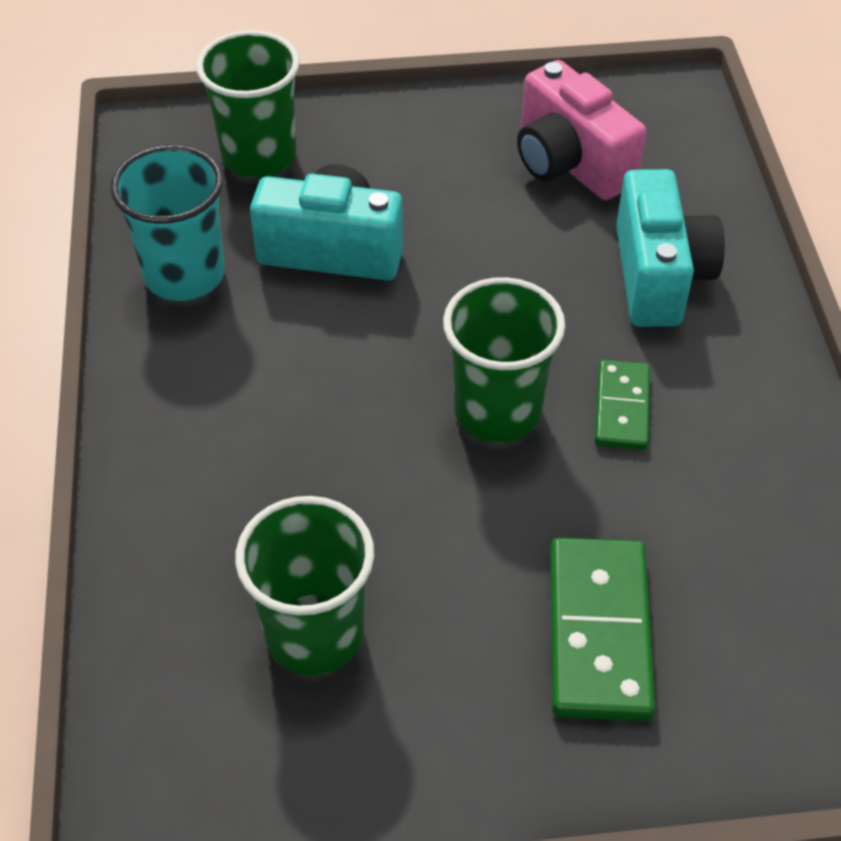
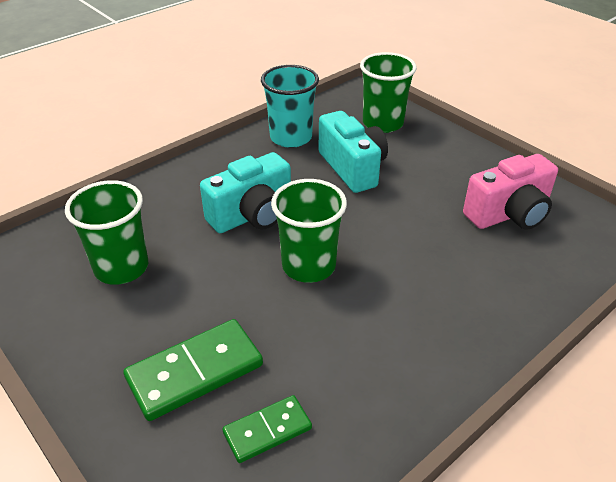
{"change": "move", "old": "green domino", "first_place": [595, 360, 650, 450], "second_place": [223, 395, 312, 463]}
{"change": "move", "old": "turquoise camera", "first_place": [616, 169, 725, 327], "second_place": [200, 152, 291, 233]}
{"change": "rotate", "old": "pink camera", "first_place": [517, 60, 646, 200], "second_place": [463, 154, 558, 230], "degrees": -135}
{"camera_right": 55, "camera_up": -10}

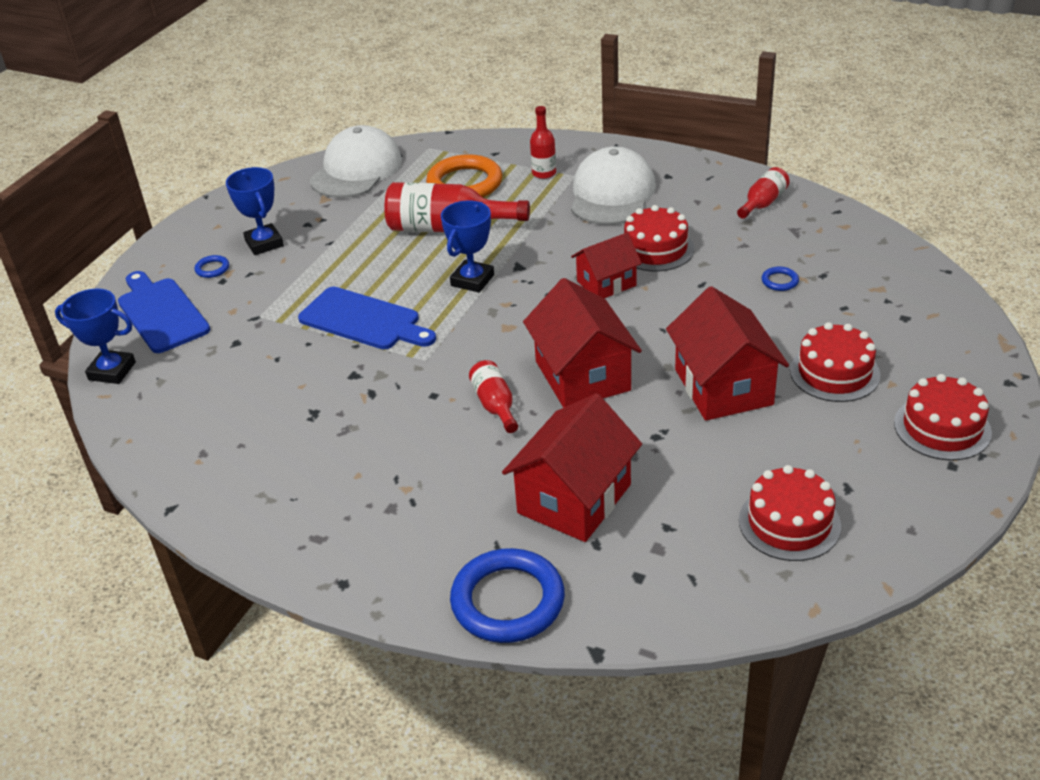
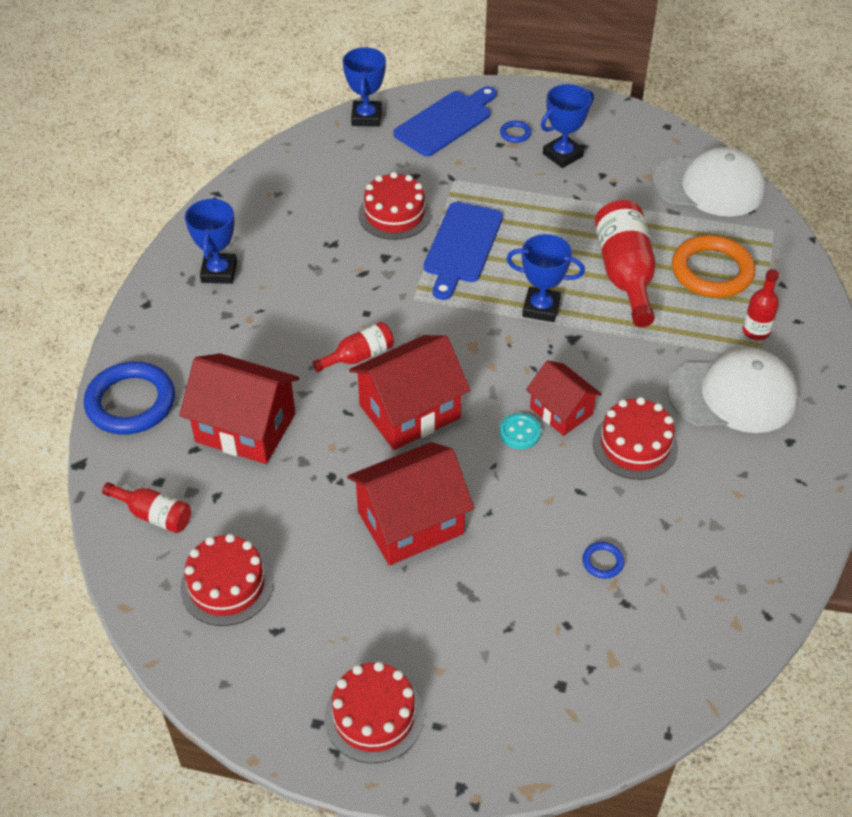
{"change": "insert", "new": "blue trophy", "second_place": [185, 197, 237, 284]}
{"change": "insert", "new": "turquoise button", "second_place": [499, 413, 541, 449]}
{"change": "move", "old": "red bottle", "first_place": [737, 167, 790, 219], "second_place": [102, 482, 191, 533]}
{"change": "move", "old": "red cake", "first_place": [790, 322, 880, 402], "second_place": [358, 172, 431, 240]}
{"camera_right": 75, "camera_up": 10}

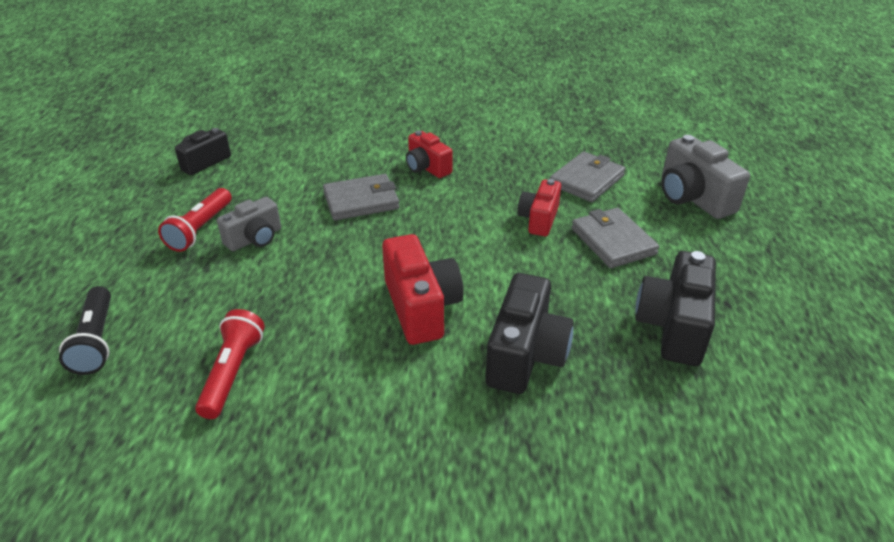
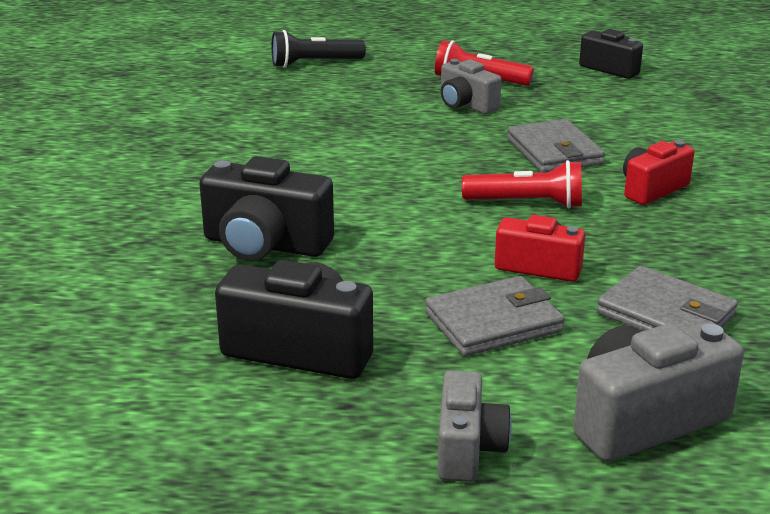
{"change": "delete", "old": "red camera", "first_place": [382, 234, 464, 345]}
{"change": "insert", "new": "grey camera", "second_place": [438, 370, 512, 482]}
{"change": "move", "old": "red flashlight", "first_place": [195, 309, 265, 419], "second_place": [462, 160, 582, 209]}
{"camera_right": 90, "camera_up": -10}

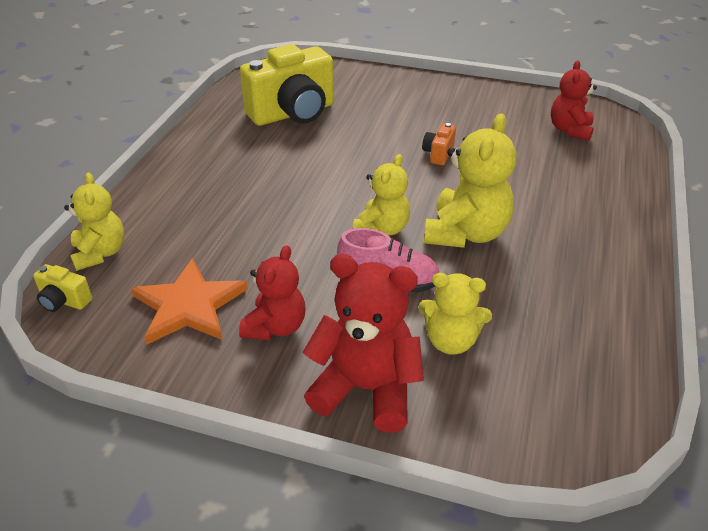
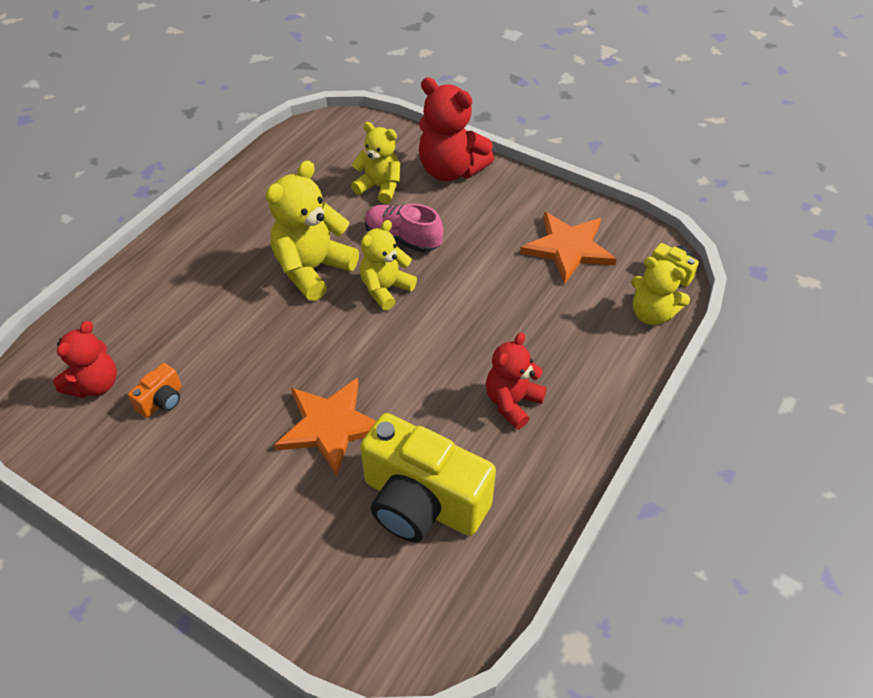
{"change": "insert", "new": "orange star", "second_place": [274, 377, 376, 476]}
{"change": "move", "old": "red teddy bear", "first_place": [239, 245, 305, 340], "second_place": [486, 332, 547, 429]}
{"change": "move", "old": "orange camera", "first_place": [422, 123, 456, 165], "second_place": [128, 363, 182, 418]}
{"change": "rotate", "old": "yellow teddy bear", "first_place": [64, 173, 124, 271], "second_place": [631, 257, 690, 325], "degrees": -60}
{"change": "rotate", "old": "yellow camera", "first_place": [240, 44, 334, 126], "second_place": [360, 413, 496, 542], "degrees": -135}
{"camera_right": -165, "camera_up": 10}

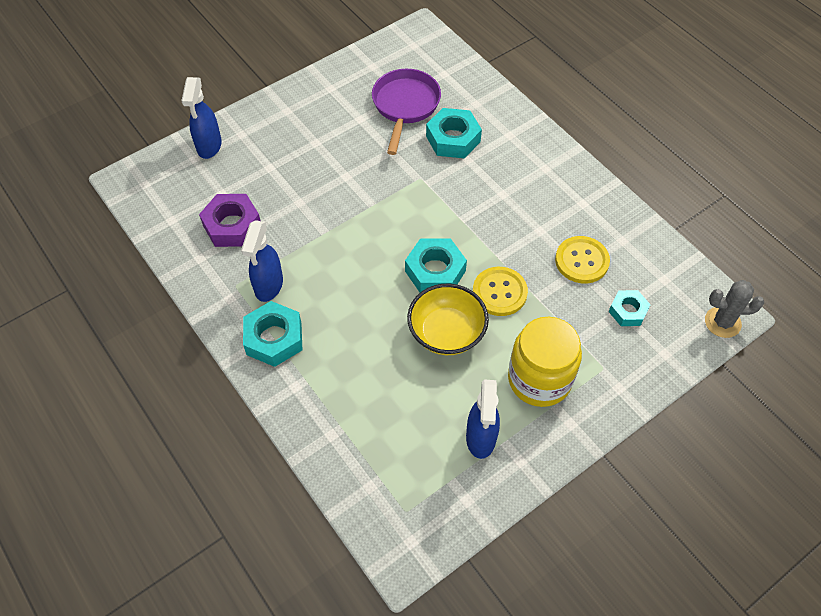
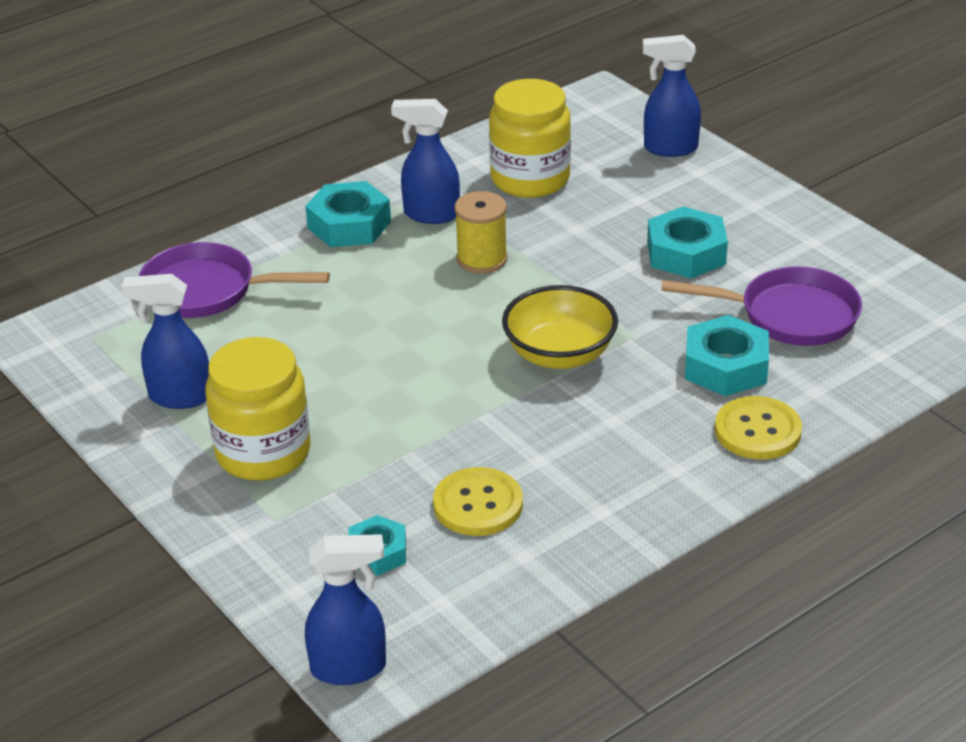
{"change": "insert", "new": "purple pan", "second_place": [139, 242, 330, 318]}
{"change": "insert", "new": "yellow spool", "second_place": [454, 191, 508, 274]}
{"change": "move", "old": "turquoise nut", "first_place": [405, 238, 467, 292], "second_place": [647, 206, 728, 278]}
{"change": "move", "old": "yellow bowl", "first_place": [407, 284, 489, 355], "second_place": [502, 285, 618, 369]}
{"change": "move", "old": "yellow button", "first_place": [473, 267, 528, 316], "second_place": [715, 396, 802, 459]}
{"change": "replace", "old": "purple nut", "new": "yellow jar", "first_place": [199, 194, 261, 247], "second_place": [489, 79, 571, 198]}
{"change": "replace", "old": "grey cactus", "new": "blue spray bottle", "first_place": [705, 280, 764, 338], "second_place": [305, 534, 386, 685]}
{"camera_right": 90, "camera_up": -20}

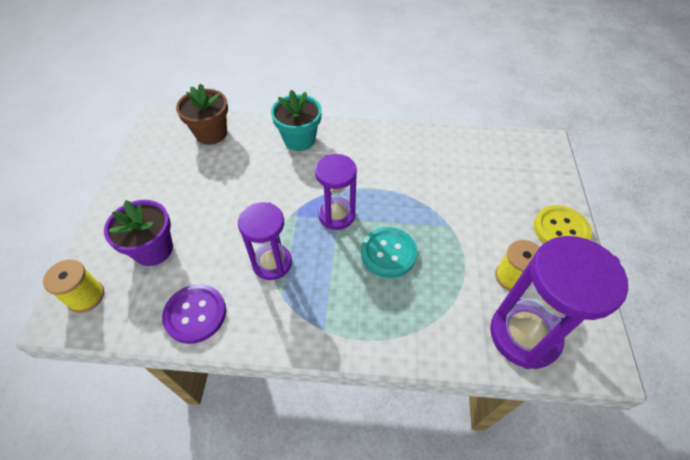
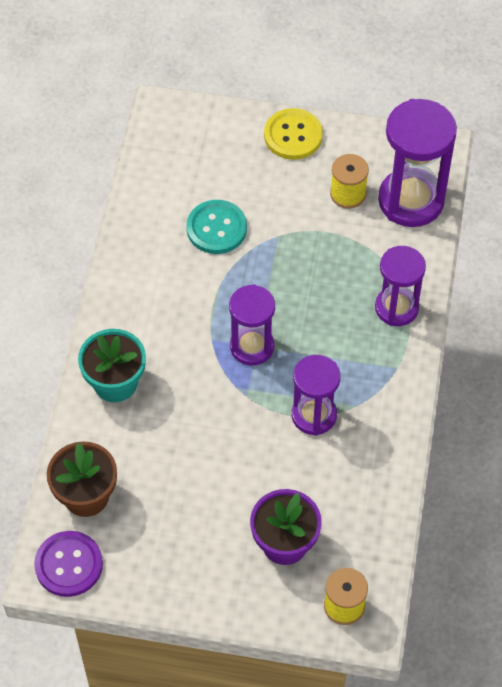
{"change": "insert", "new": "purple hourglass", "second_place": [375, 246, 426, 326]}
{"change": "move", "old": "purple button", "first_place": [162, 284, 226, 344], "second_place": [34, 531, 103, 597]}
{"change": "move", "old": "turquoise button", "first_place": [361, 227, 417, 278], "second_place": [186, 200, 247, 254]}
{"camera_right": -85, "camera_up": 5}

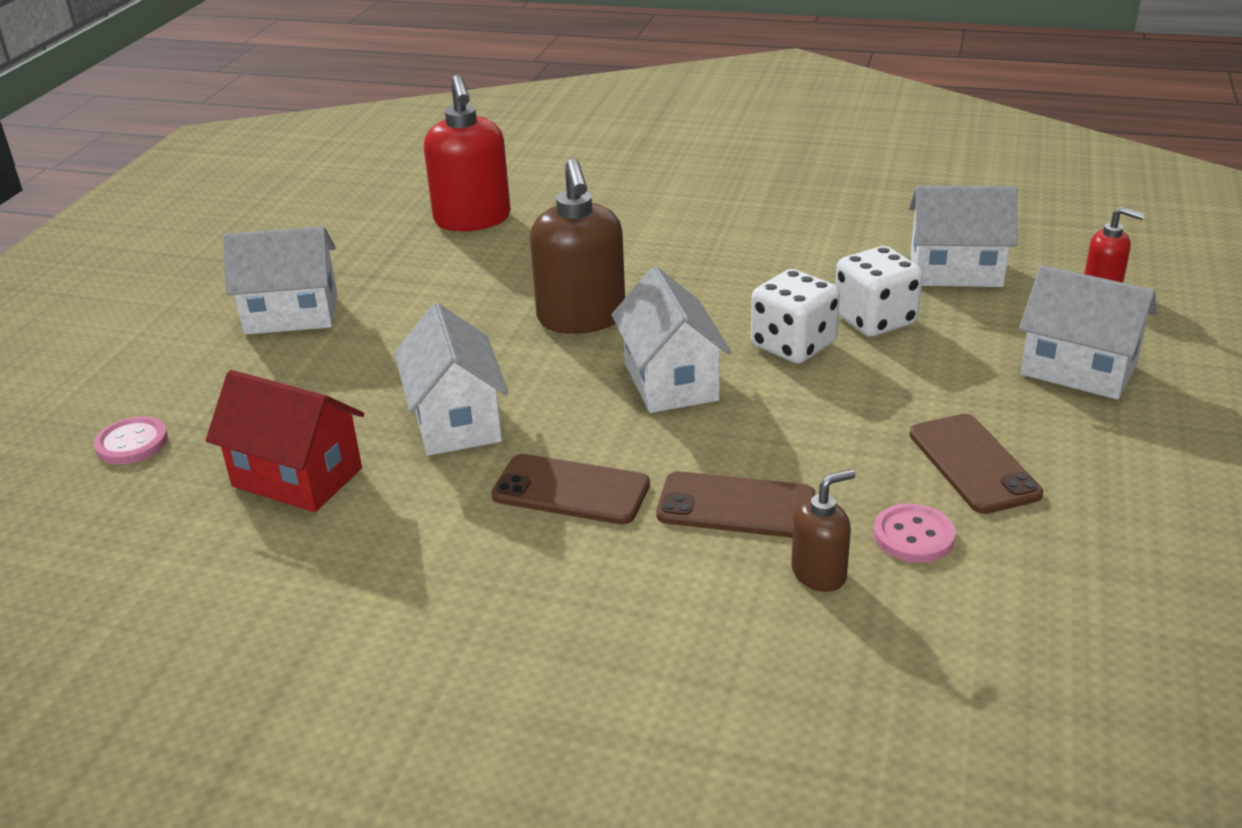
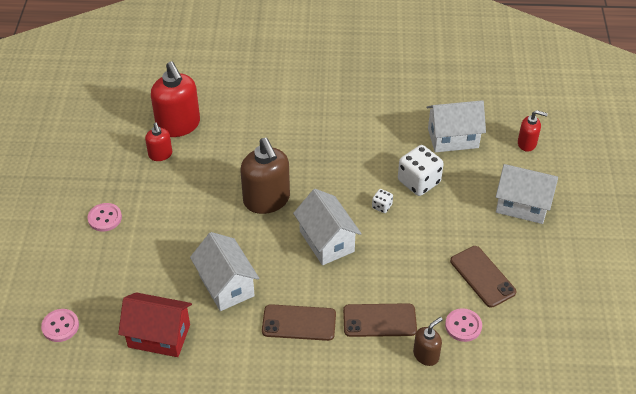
{"change": "insert", "new": "red soap dispenser", "second_place": [145, 123, 172, 161]}
{"change": "replace", "old": "white house", "new": "pink button", "first_place": [223, 226, 338, 335], "second_place": [87, 203, 122, 232]}
{"change": "resize", "old": "white dice", "first_place": [751, 269, 840, 363], "second_place": [372, 189, 393, 213], "factor": 0.48}
{"camera_right": -15, "camera_up": 15}

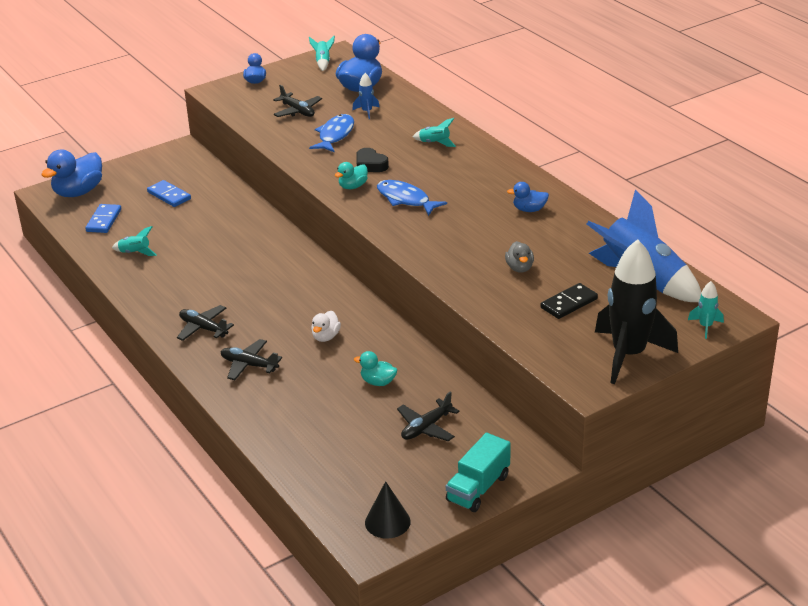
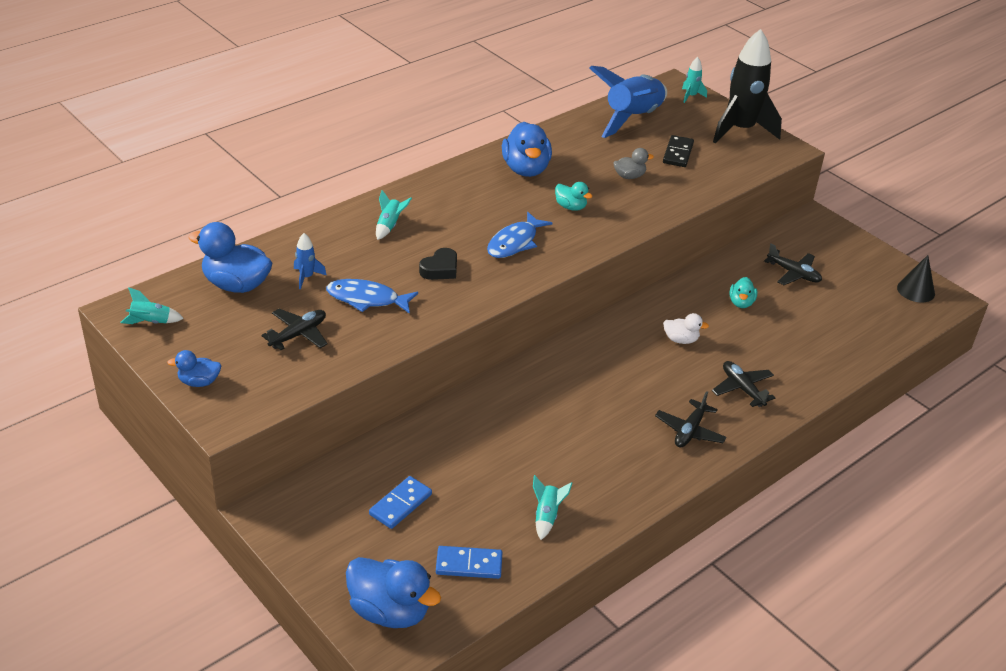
{"change": "delete", "old": "turquoise truck", "first_place": [446, 432, 511, 512]}
{"change": "move", "old": "turquoise duck", "first_place": [335, 162, 368, 189], "second_place": [555, 182, 592, 211]}
{"change": "rotate", "old": "black plane", "first_place": [221, 339, 282, 380], "second_place": [712, 361, 775, 407], "degrees": 135}
{"change": "rotate", "old": "black domino", "first_place": [540, 283, 598, 319], "second_place": [663, 135, 694, 167], "degrees": 60}
{"change": "resize", "old": "blue duck", "first_place": [507, 182, 549, 212], "second_place": [502, 122, 552, 177], "factor": 1.88}
{"camera_right": -100, "camera_up": 5}

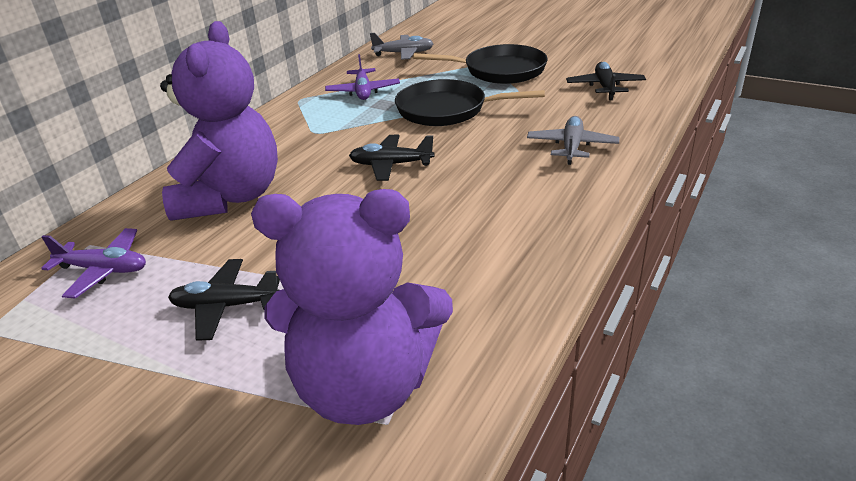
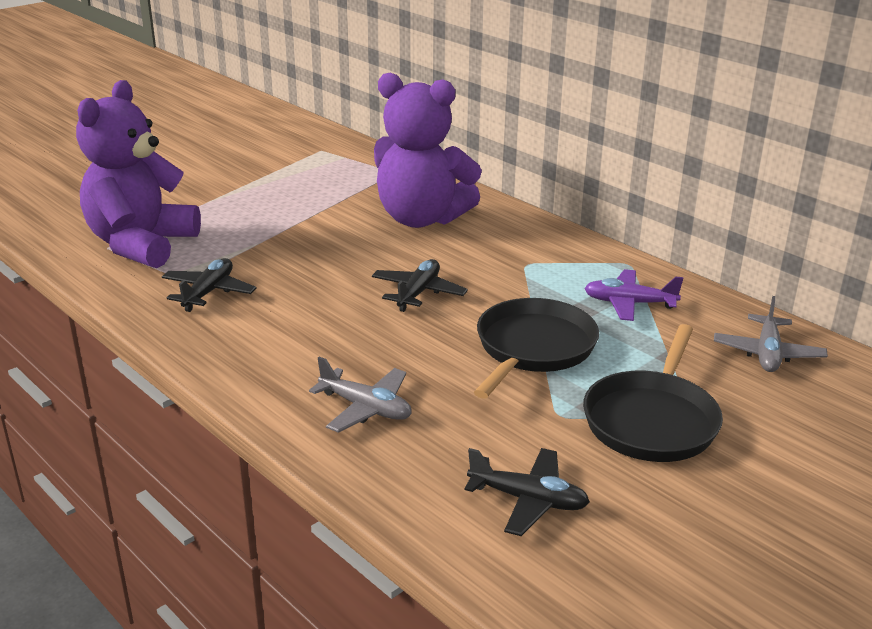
{"change": "delete", "old": "purple plane", "first_place": [41, 228, 146, 299]}
{"change": "move", "old": "black plane", "first_place": [168, 259, 280, 341], "second_place": [162, 258, 256, 312]}
{"camera_right": 105, "camera_up": -5}

